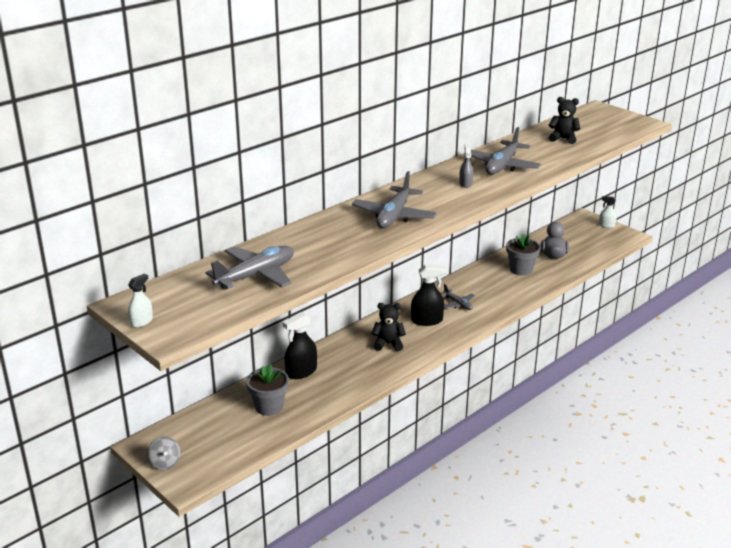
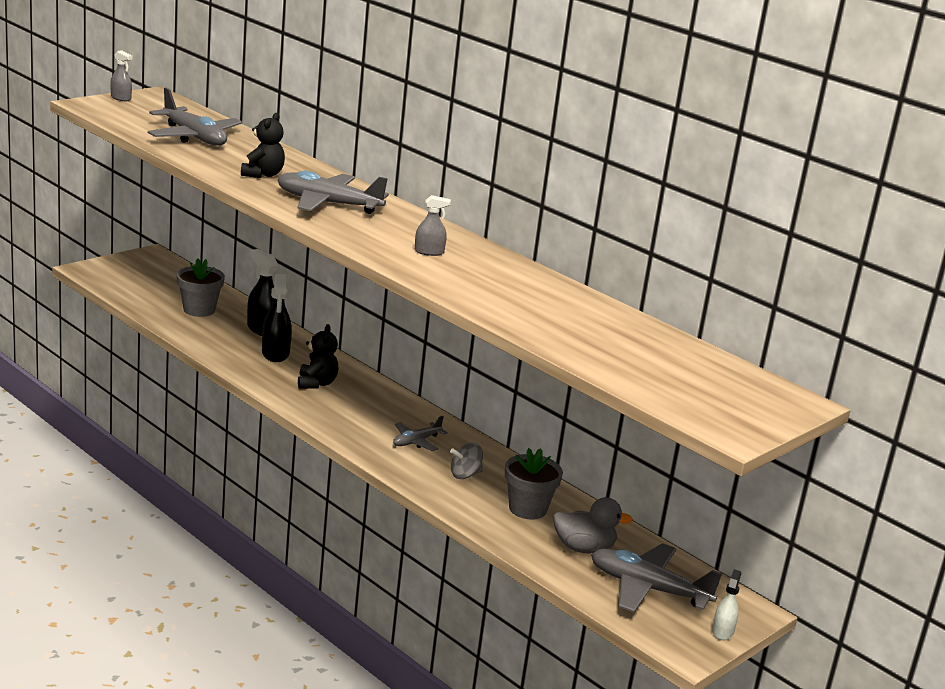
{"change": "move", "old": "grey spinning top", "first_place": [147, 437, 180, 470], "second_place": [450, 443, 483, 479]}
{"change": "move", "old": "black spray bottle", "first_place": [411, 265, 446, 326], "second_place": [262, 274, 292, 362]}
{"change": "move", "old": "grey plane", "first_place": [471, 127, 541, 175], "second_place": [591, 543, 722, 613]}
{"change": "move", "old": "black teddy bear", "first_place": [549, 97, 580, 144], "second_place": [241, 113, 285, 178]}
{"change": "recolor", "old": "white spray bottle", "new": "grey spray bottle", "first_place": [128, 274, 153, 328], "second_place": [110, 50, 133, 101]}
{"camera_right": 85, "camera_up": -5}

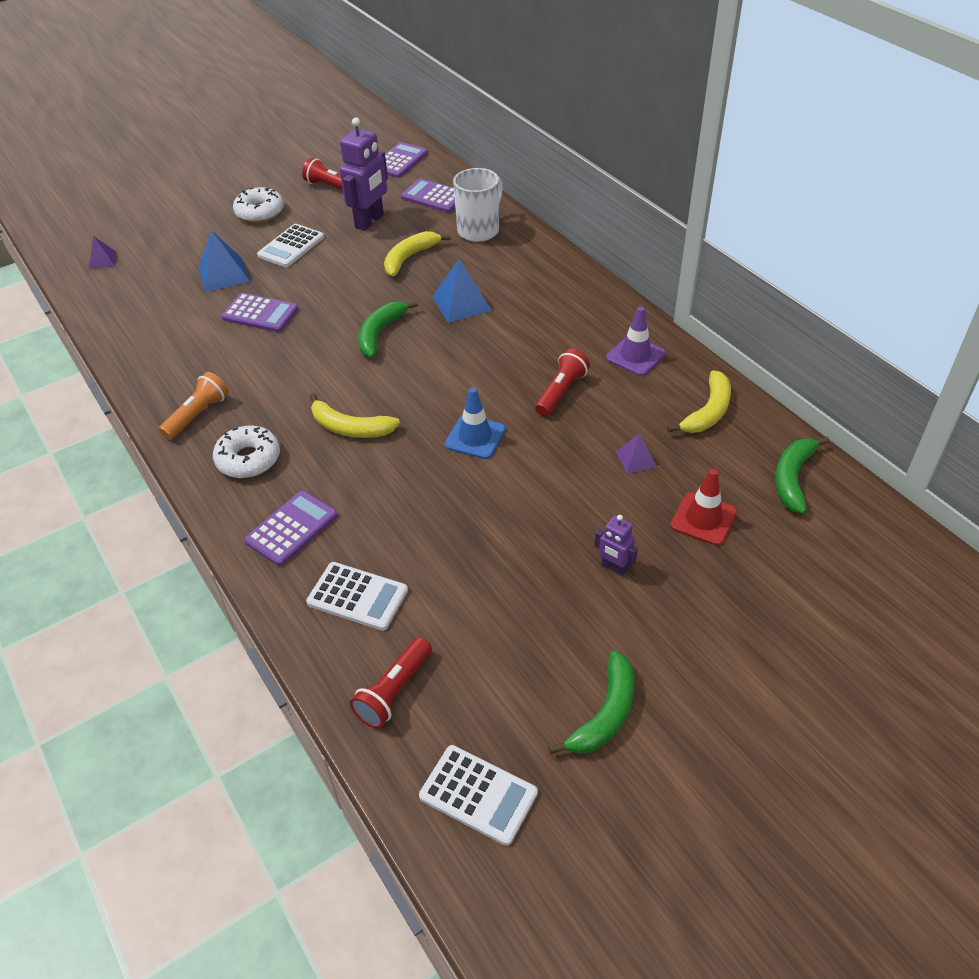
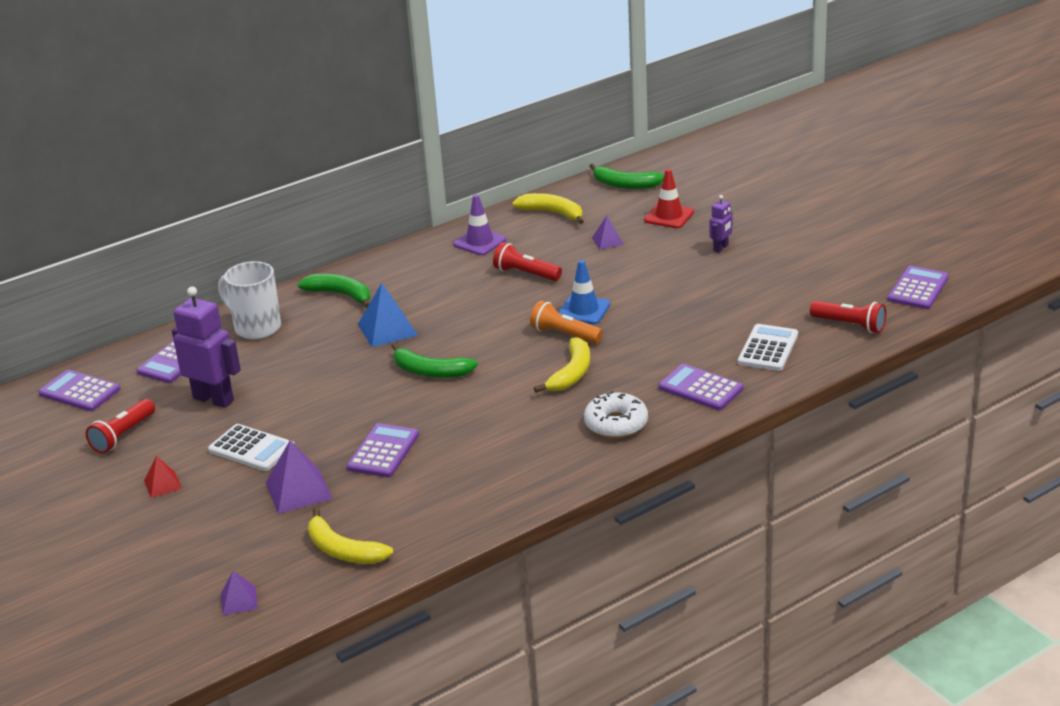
{"change": "move", "old": "orange flashlight", "first_place": [159, 372, 229, 440], "second_place": [530, 301, 603, 344]}
{"change": "move", "old": "yellow banana", "first_place": [384, 231, 451, 276], "second_place": [308, 508, 393, 564]}
{"change": "move", "old": "green banana", "first_place": [549, 651, 634, 754], "second_place": [298, 274, 370, 308]}
{"change": "replace", "old": "white donut", "new": "red pyramid", "first_place": [233, 187, 284, 223], "second_place": [144, 456, 182, 498]}
{"change": "recolor", "old": "blue pyramid", "new": "purple pyramid", "first_place": [198, 231, 250, 292], "second_place": [266, 440, 333, 514]}
{"change": "recolor", "old": "white calculator", "new": "purple calculator", "first_place": [419, 745, 538, 846], "second_place": [888, 266, 949, 309]}
{"camera_right": -90, "camera_up": -15}

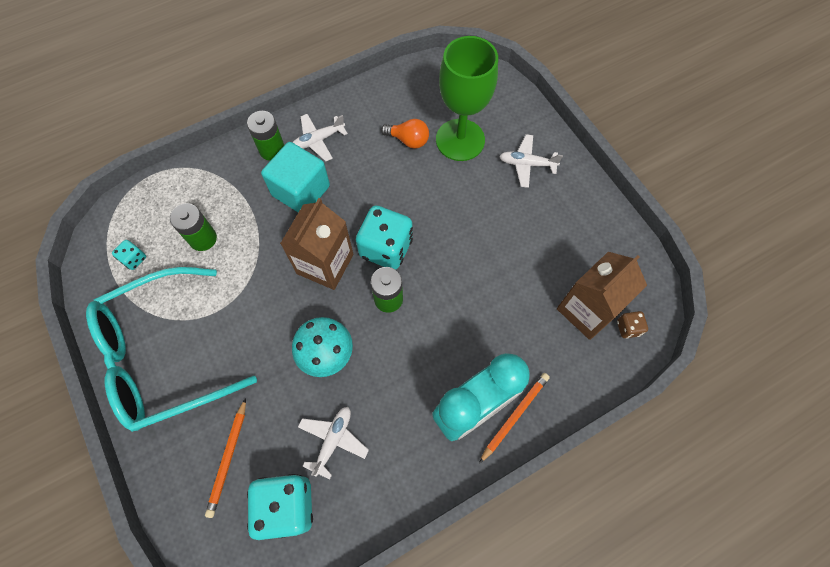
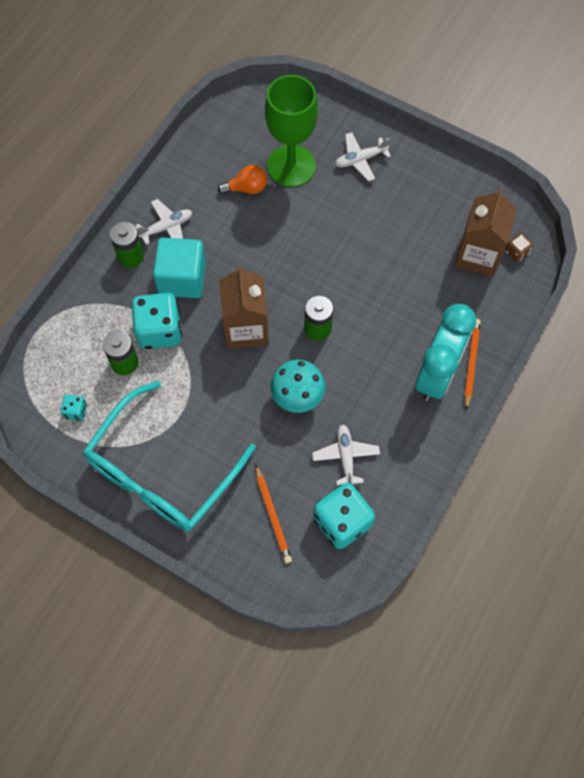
{"change": "move", "old": "turquoise dice", "first_place": [356, 206, 413, 269], "second_place": [132, 293, 182, 349]}
{"change": "rotate", "old": "white plane", "first_place": [292, 114, 348, 161], "second_place": [135, 199, 192, 245], "degrees": -150}
{"camera_right": -30, "camera_up": 0}

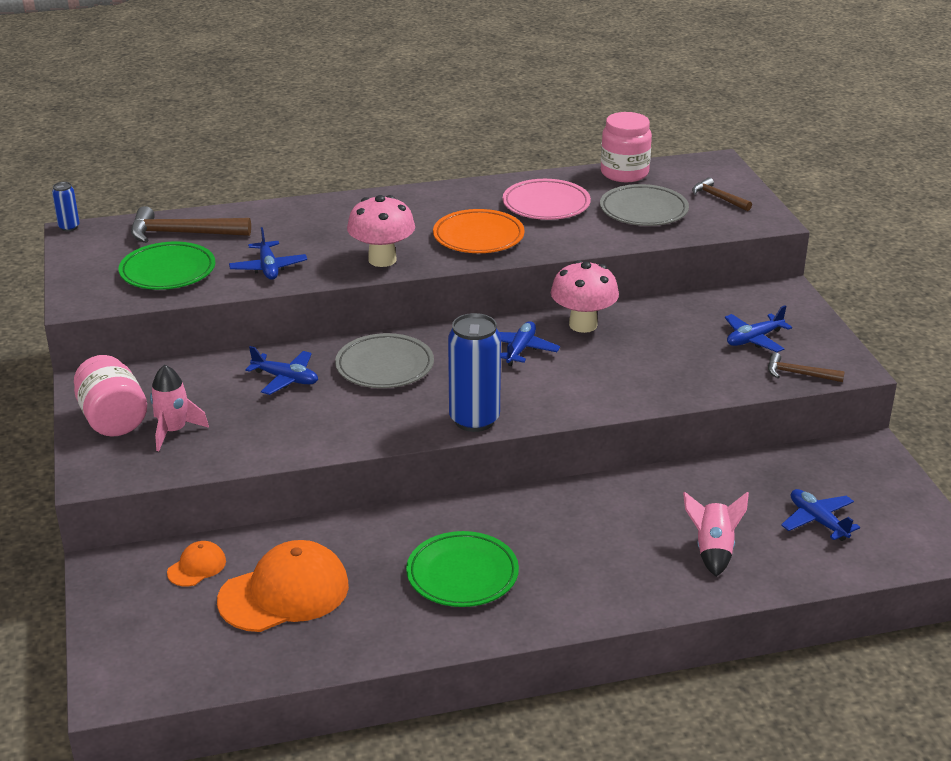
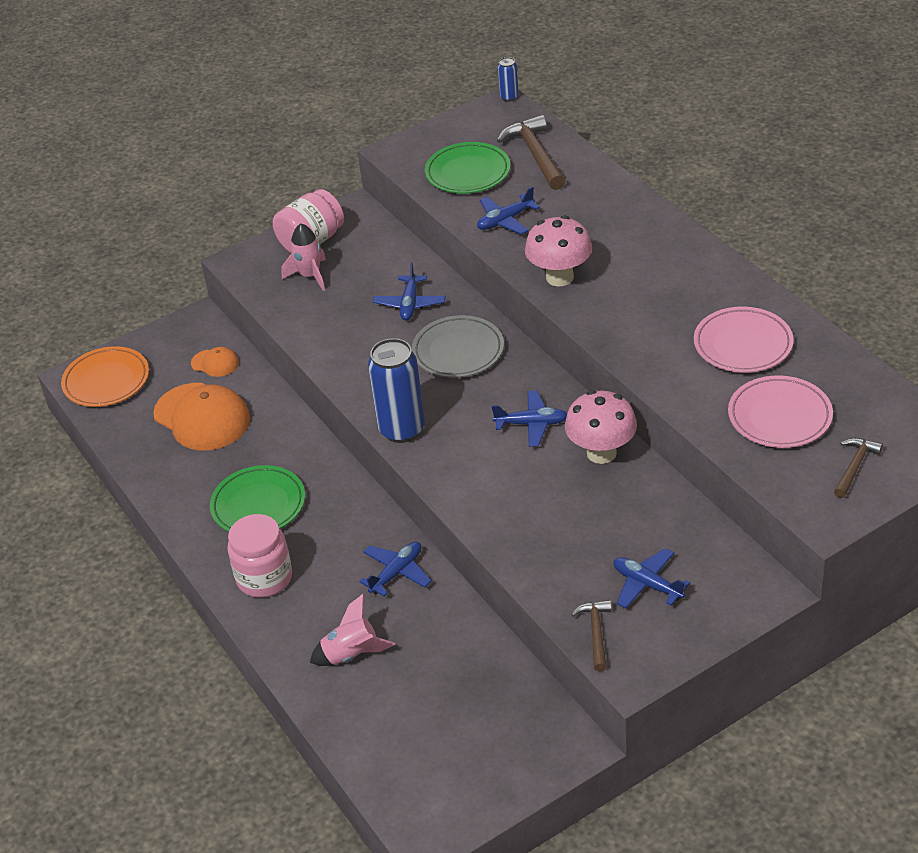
{"change": "move", "old": "orange plate", "first_place": [433, 209, 525, 253], "second_place": [61, 346, 149, 407]}
{"change": "move", "old": "pink jar", "first_place": [601, 112, 652, 182], "second_place": [227, 514, 292, 598]}
{"change": "move", "old": "blue plane", "first_place": [781, 489, 860, 541], "second_place": [359, 542, 432, 597]}
{"change": "recolor", "old": "grey plate", "new": "pink plate", "first_place": [600, 184, 689, 226], "second_place": [728, 375, 833, 448]}
{"camera_right": 75, "camera_up": 10}

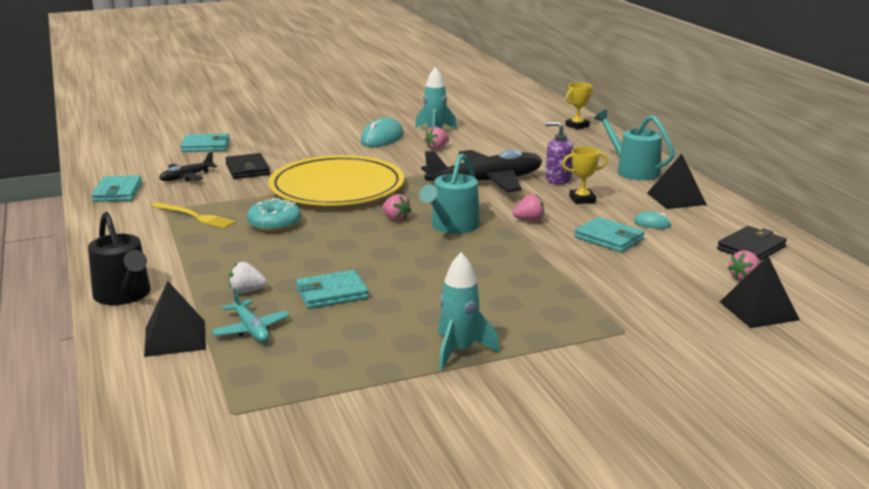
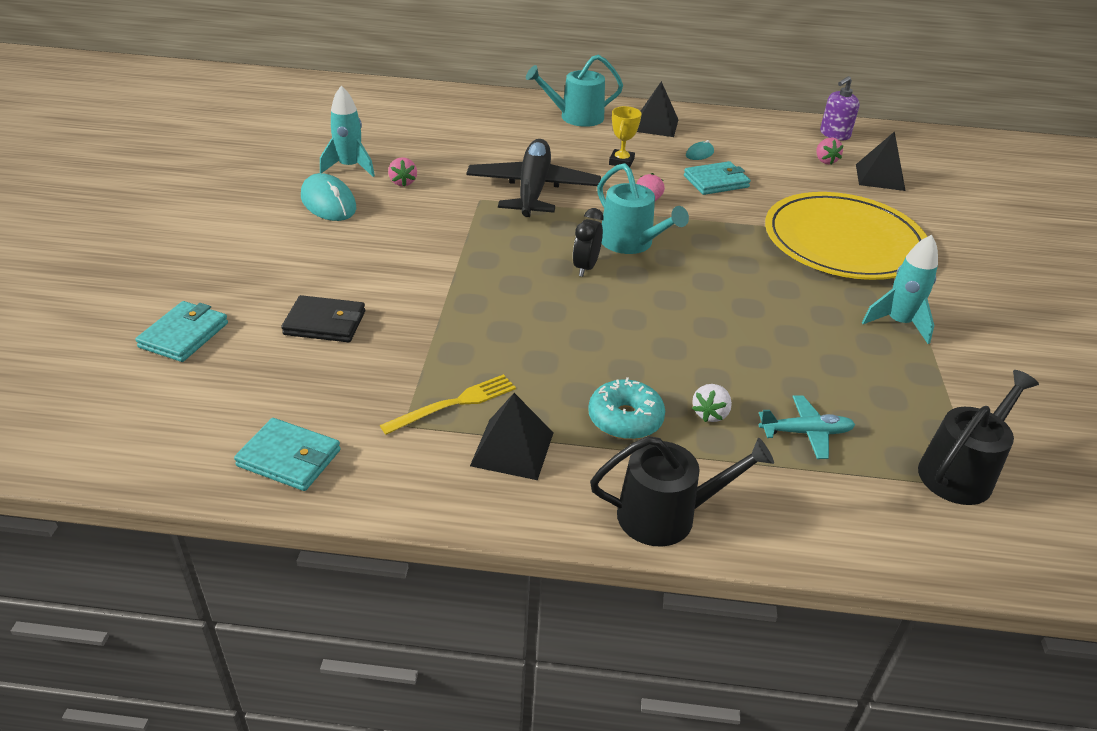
{"change": "delete", "old": "black plane", "first_place": [159, 152, 217, 181]}
{"change": "delete", "old": "turquoise wallet", "first_place": [296, 270, 369, 309]}
{"change": "delete", "old": "yellow trophy", "first_place": [565, 82, 593, 130]}
{"change": "delete", "old": "black wallet", "first_place": [717, 226, 787, 261]}
{"change": "insert", "new": "black watering can", "second_place": [918, 370, 1039, 505]}
{"change": "move", "old": "black pyramid", "first_place": [144, 281, 206, 357], "second_place": [470, 393, 554, 480]}
{"change": "move", "old": "turquoise donut", "first_place": [247, 198, 301, 232], "second_place": [588, 377, 665, 440]}
{"change": "move", "old": "yellow plate", "first_place": [268, 155, 404, 206], "second_place": [765, 192, 927, 280]}
{"change": "move", "old": "purple soap dispenser", "first_place": [545, 121, 574, 185], "second_place": [820, 76, 860, 140]}
{"change": "replace", "old": "pink strawberry", "new": "black clock", "first_place": [382, 194, 411, 222], "second_place": [573, 208, 604, 277]}
{"camera_right": -65, "camera_up": 15}

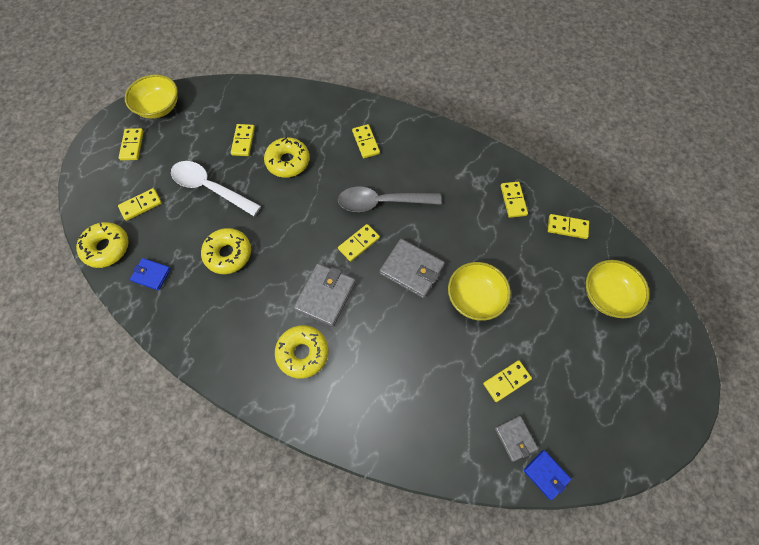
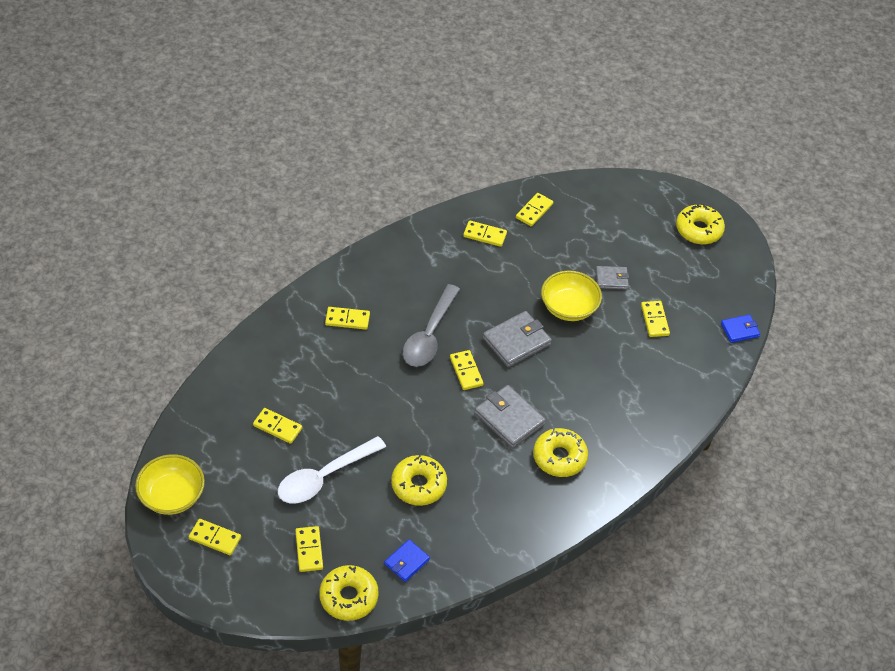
{"change": "delete", "old": "yellow bowl", "first_place": [586, 260, 650, 318]}
{"change": "move", "old": "yellow donut", "first_place": [264, 137, 310, 178], "second_place": [676, 204, 725, 244]}
{"change": "move", "old": "grey wallet", "first_place": [495, 416, 538, 462], "second_place": [596, 266, 629, 289]}
{"camera_right": -70, "camera_up": -15}

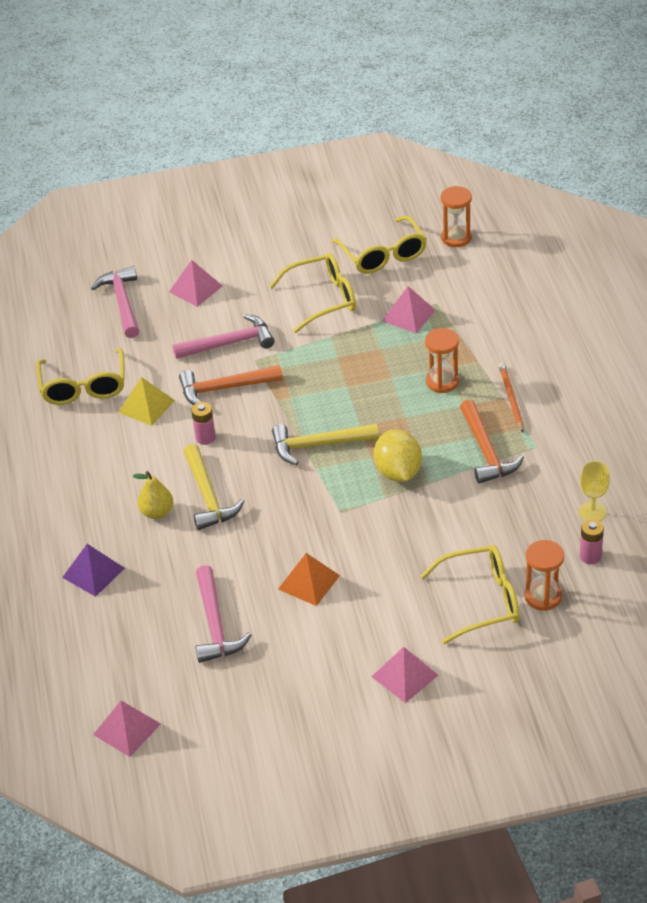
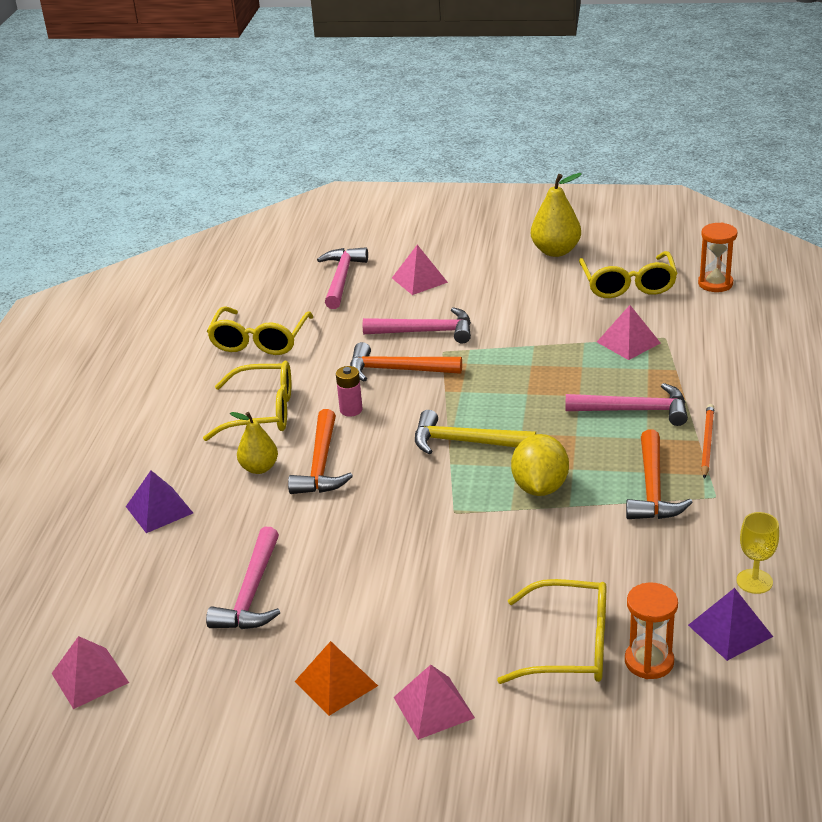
{"change": "delete", "old": "yellow pyramid", "first_place": [118, 377, 175, 426]}
{"change": "insert", "new": "yellow pear", "second_place": [531, 173, 582, 257]}
{"change": "move", "old": "yellow glasses", "first_place": [269, 253, 356, 333], "second_place": [203, 361, 291, 441]}
{"change": "move", "old": "orange pyramid", "first_place": [278, 553, 340, 606], "second_place": [294, 641, 378, 716]}
{"change": "replace", "old": "orange hourglass", "new": "pink hammer", "first_place": [425, 328, 459, 393], "second_place": [566, 383, 688, 426]}
{"change": "replace", "old": "pink battery", "new": "purple pyramid", "first_place": [580, 519, 604, 564], "second_place": [688, 588, 773, 661]}
{"change": "recolor", "old": "yellow hammer", "new": "orange hammer", "first_place": [184, 444, 244, 530], "second_place": [288, 409, 353, 494]}
{"camera_right": 20, "camera_up": -10}

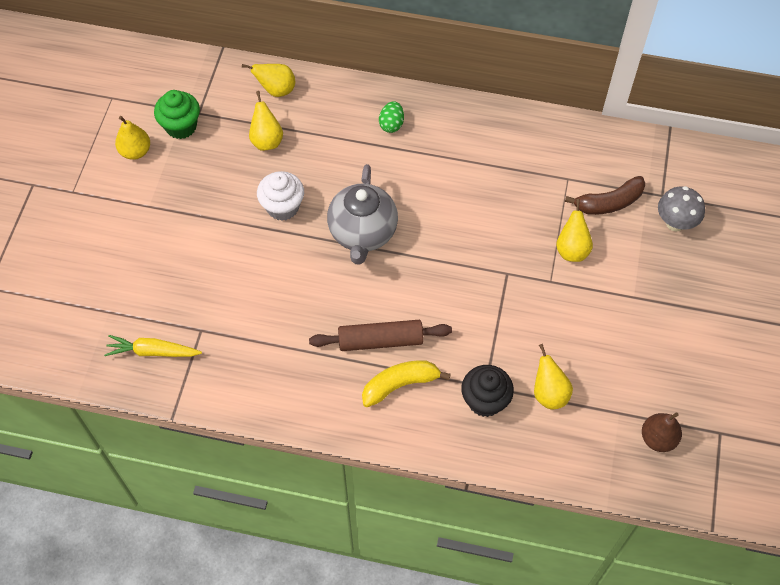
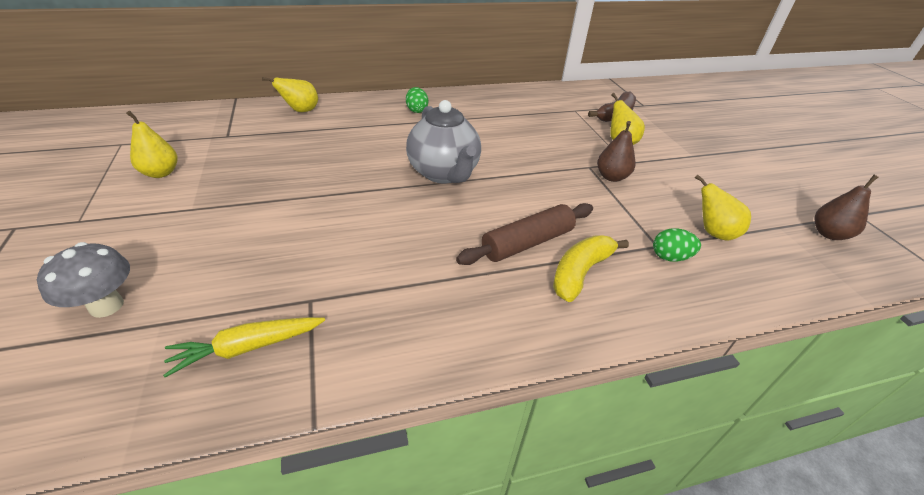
{"change": "delete", "old": "green cupcake", "first_place": [154, 90, 200, 139]}
{"change": "delete", "old": "yellow pear", "first_place": [249, 91, 283, 151]}
{"change": "delete", "old": "white cupcake", "first_place": [257, 171, 304, 221]}
{"change": "insert", "new": "brown pear", "second_place": [597, 121, 635, 182]}
{"change": "move", "old": "grey mushroom", "first_place": [658, 186, 705, 232], "second_place": [37, 242, 130, 318]}
{"change": "replace", "old": "black cupcake", "new": "green egg", "first_place": [461, 365, 514, 417], "second_place": [653, 229, 701, 262]}
{"camera_right": -30, "camera_up": -20}

